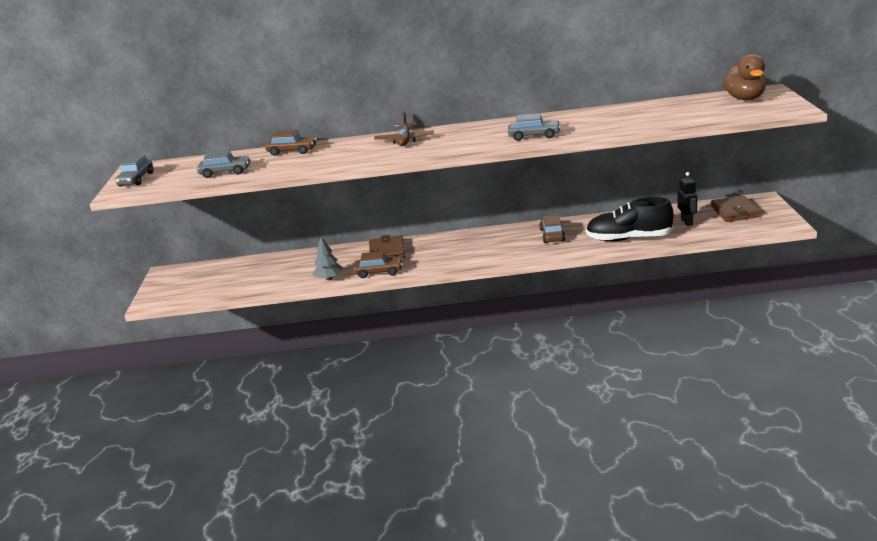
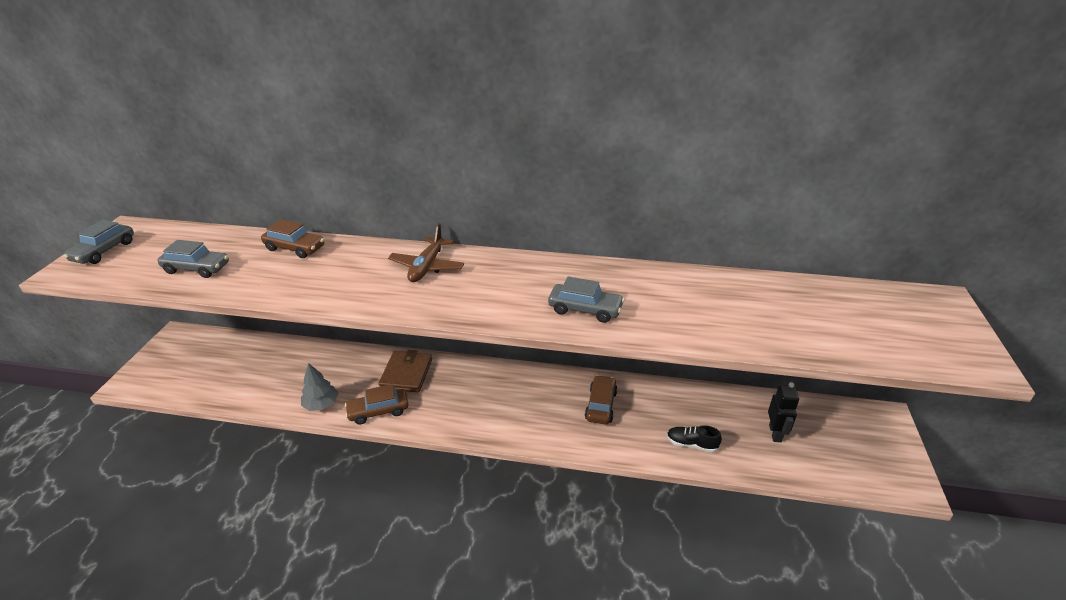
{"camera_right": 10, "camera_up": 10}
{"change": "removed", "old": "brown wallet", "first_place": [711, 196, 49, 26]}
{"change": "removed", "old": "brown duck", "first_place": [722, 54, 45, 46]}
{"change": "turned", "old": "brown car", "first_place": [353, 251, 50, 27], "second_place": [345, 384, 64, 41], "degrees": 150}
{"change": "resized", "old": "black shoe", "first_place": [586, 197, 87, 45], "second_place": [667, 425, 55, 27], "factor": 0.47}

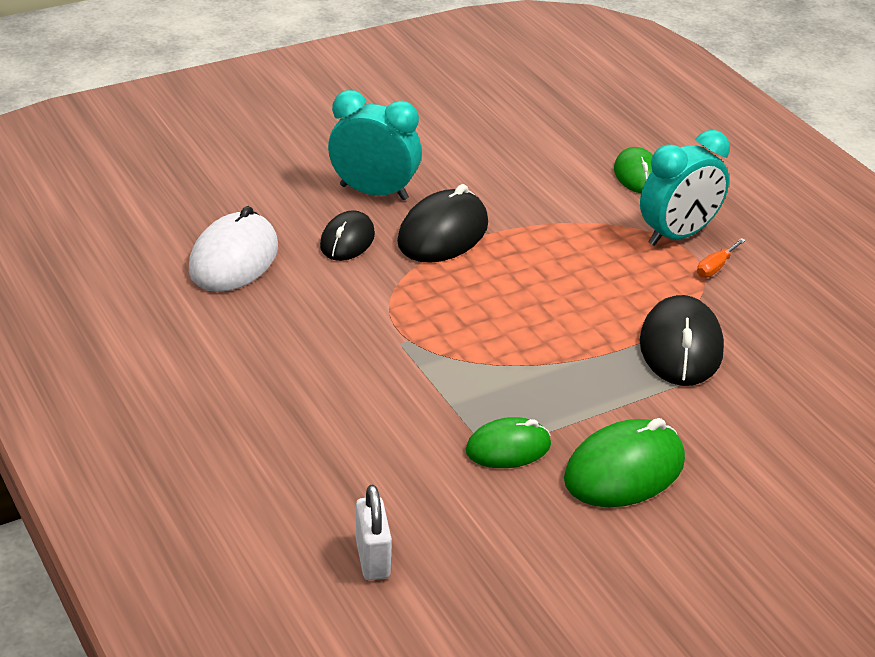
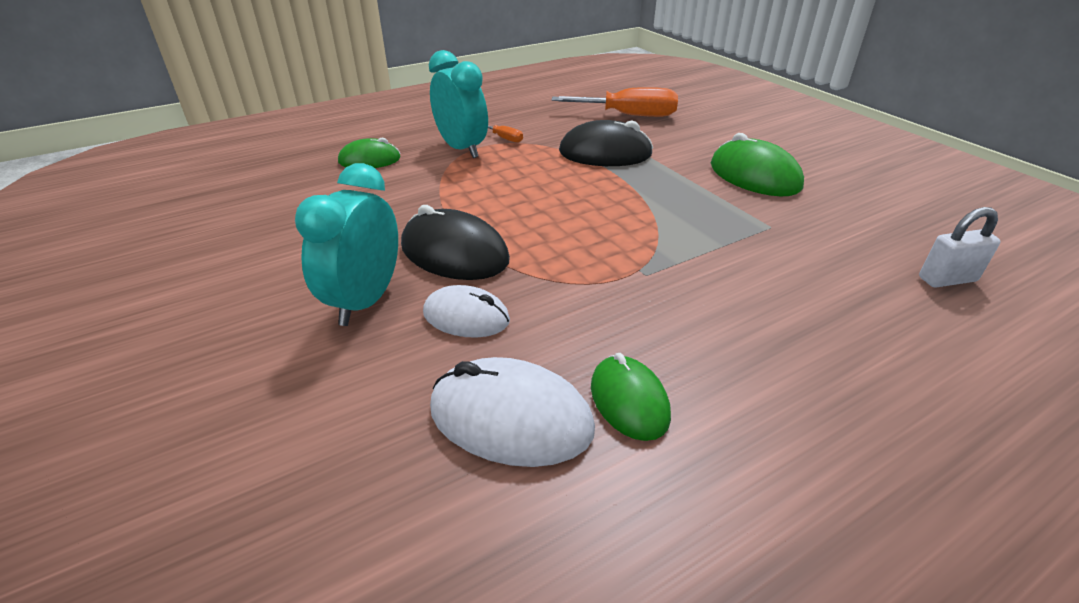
{"camera_right": -90, "camera_up": 0}
{"change": "added", "new": "orange screwdriver", "second_place": [552, 87, 126, 30]}
{"change": "moved", "old": "green mouse", "first_place": [466, 417, 85, 51], "second_place": [591, 353, 80, 88]}
{"change": "recoloured", "old": "black mouse", "new": "white mouse", "first_place": [320, 210, 55, 51], "second_place": [423, 285, 87, 53]}

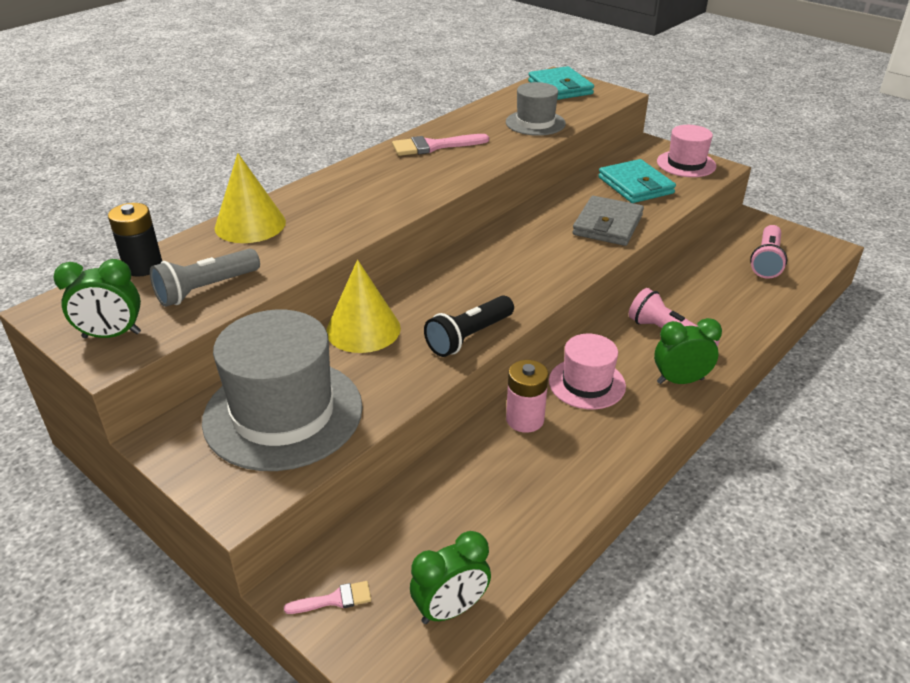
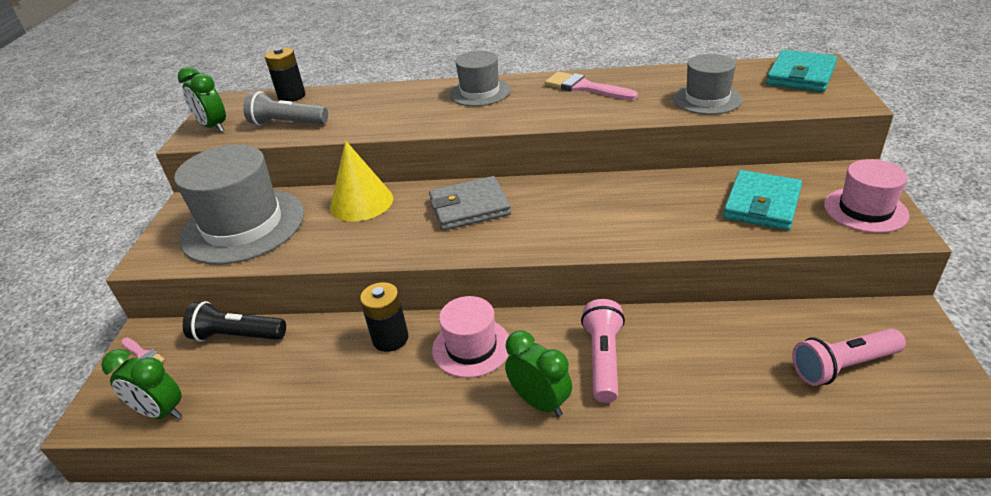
{"camera_right": 55, "camera_up": 0}
{"change": "removed", "old": "yellow cone", "first_place": [215, 153, 71, 90]}
{"change": "added", "new": "grey hat", "second_place": [450, 51, 61, 55]}
{"change": "moved", "old": "black flashlight", "first_place": [424, 296, 90, 61], "second_place": [183, 301, 103, 41]}
{"change": "moved", "old": "grey wallet", "first_place": [572, 196, 72, 50], "second_place": [429, 176, 82, 55]}
{"change": "recoloured", "old": "pink battery", "new": "black battery", "first_place": [506, 360, 42, 73], "second_place": [360, 282, 48, 70]}

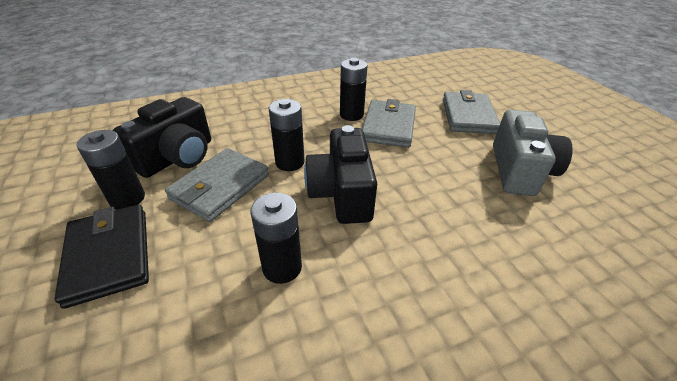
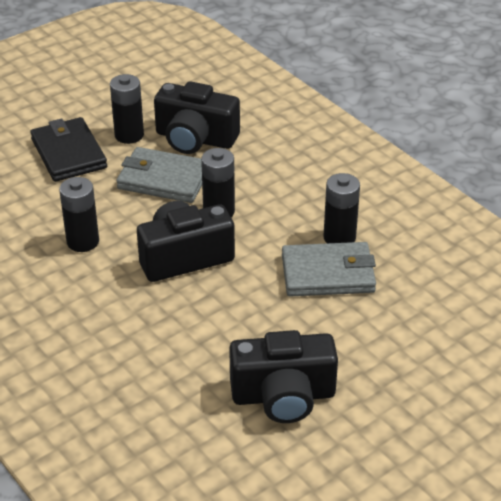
{"camera_right": 75, "camera_up": 0}
{"change": "removed", "old": "grey wallet", "first_place": [443, 90, 57, 44]}
{"change": "recoloured", "old": "grey camera", "new": "black camera", "first_place": [493, 110, 80, 86], "second_place": [229, 330, 109, 93]}
{"change": "turned", "old": "black wallet", "first_place": [55, 205, 94, 104], "second_place": [30, 117, 77, 65], "degrees": -75}

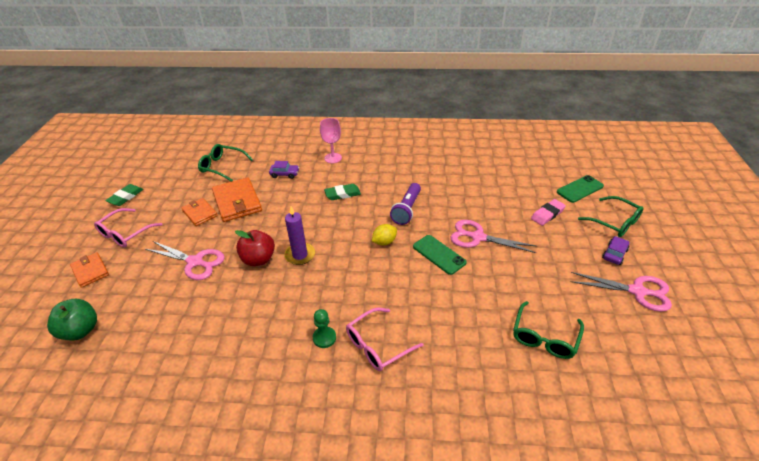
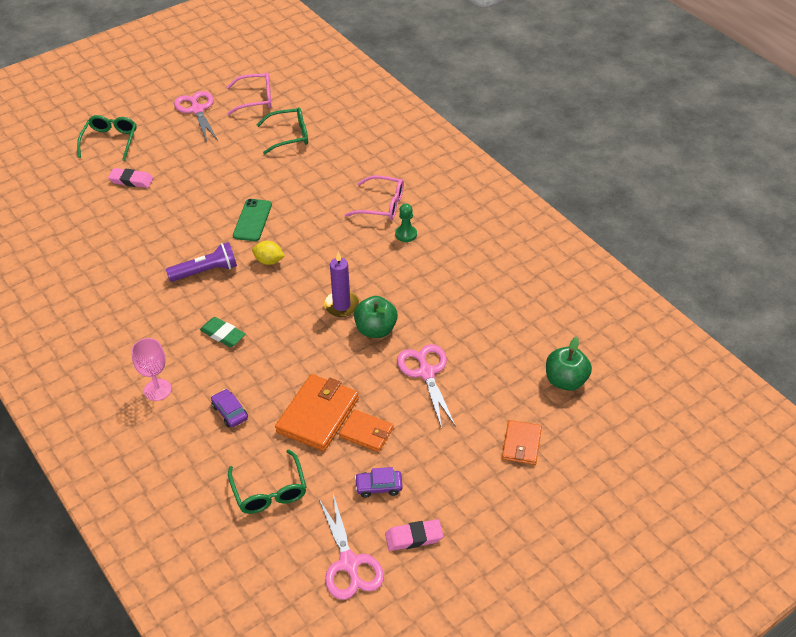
{"camera_right": -130, "camera_up": 5}
{"change": "removed", "old": "green phone", "first_place": [557, 175, 47, 28]}
{"change": "moved", "old": "pink glasses", "first_place": [94, 208, 69, 39], "second_place": [227, 73, 45, 42]}
{"change": "moved", "old": "pink scissors", "first_place": [450, 220, 86, 33], "second_place": [319, 494, 65, 106]}
{"change": "moved", "old": "purple car", "first_place": [602, 236, 28, 29], "second_place": [355, 467, 48, 31]}
{"change": "recoloured", "old": "green eraser", "new": "pink eraser", "first_place": [105, 184, 39, 22], "second_place": [385, 519, 58, 32]}
{"change": "recoloured", "old": "red apple", "new": "green apple", "first_place": [235, 230, 40, 36], "second_place": [354, 296, 44, 42]}
{"change": "turned", "old": "orange wallet", "first_place": [181, 198, 37, 28], "second_place": [339, 409, 55, 43], "degrees": -75}

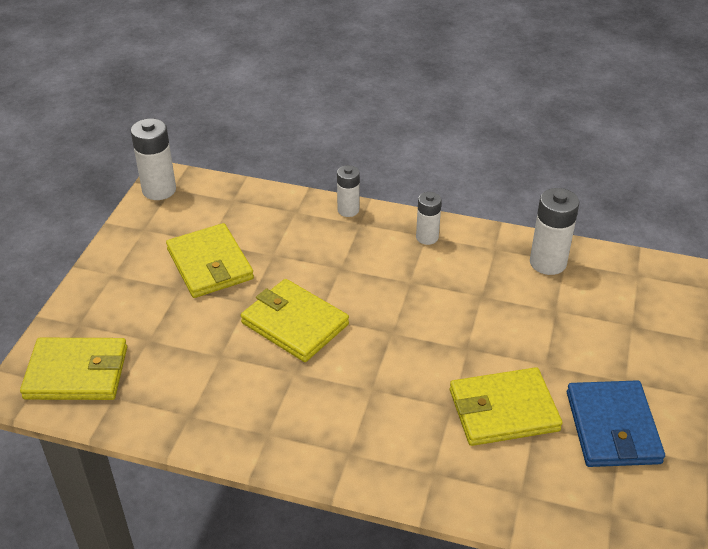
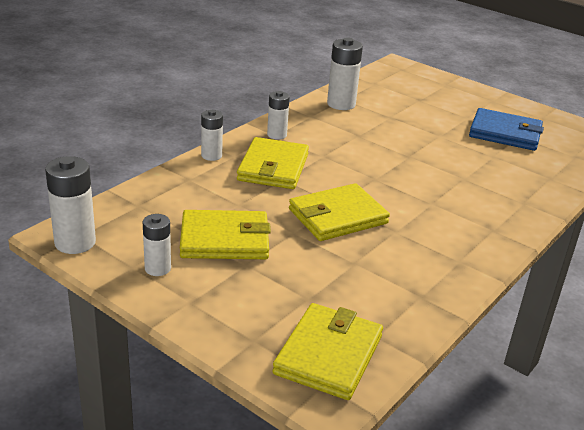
{"camera_right": -70, "camera_up": -10}
{"change": "added", "new": "white battery", "second_place": [143, 214, 28, 62]}
{"change": "moved", "old": "yellow wallet", "first_place": [450, 367, 113, 79], "second_place": [237, 137, 72, 52]}

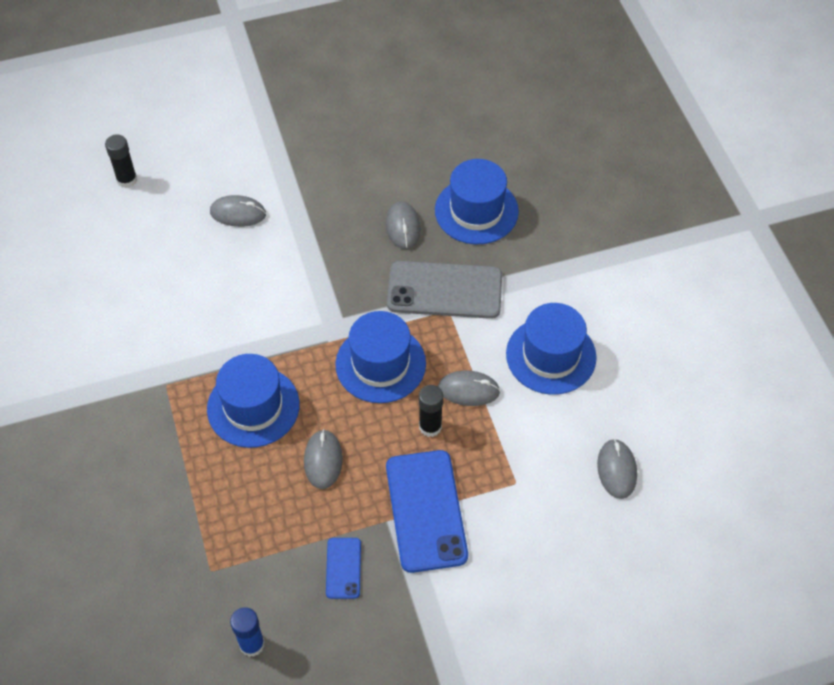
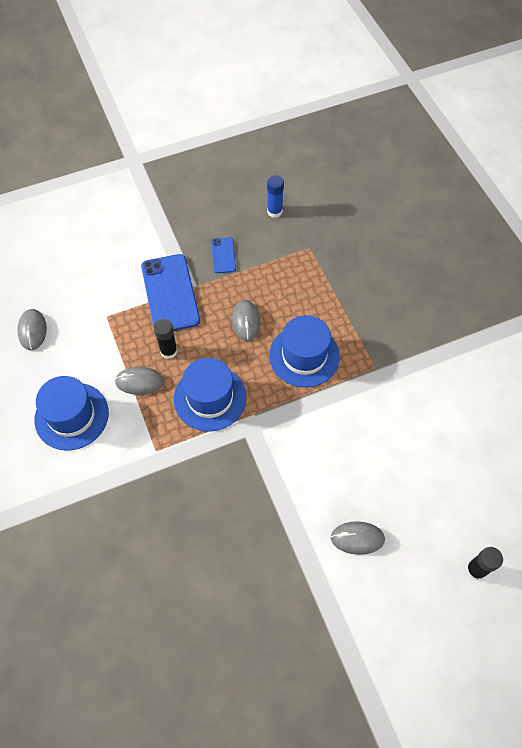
{"camera_right": 175, "camera_up": 5}
{"change": "removed", "old": "grey mouse", "first_place": [386, 201, 35, 48]}
{"change": "removed", "old": "grey phone", "first_place": [387, 261, 115, 58]}
{"change": "removed", "old": "blue hat", "first_place": [435, 159, 84, 85]}

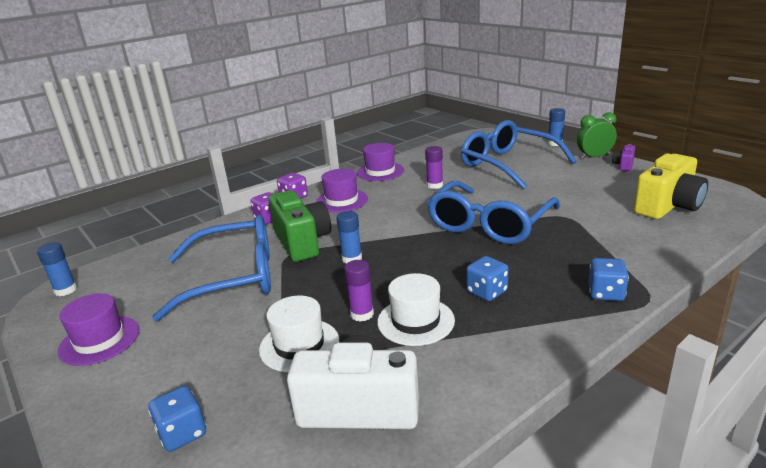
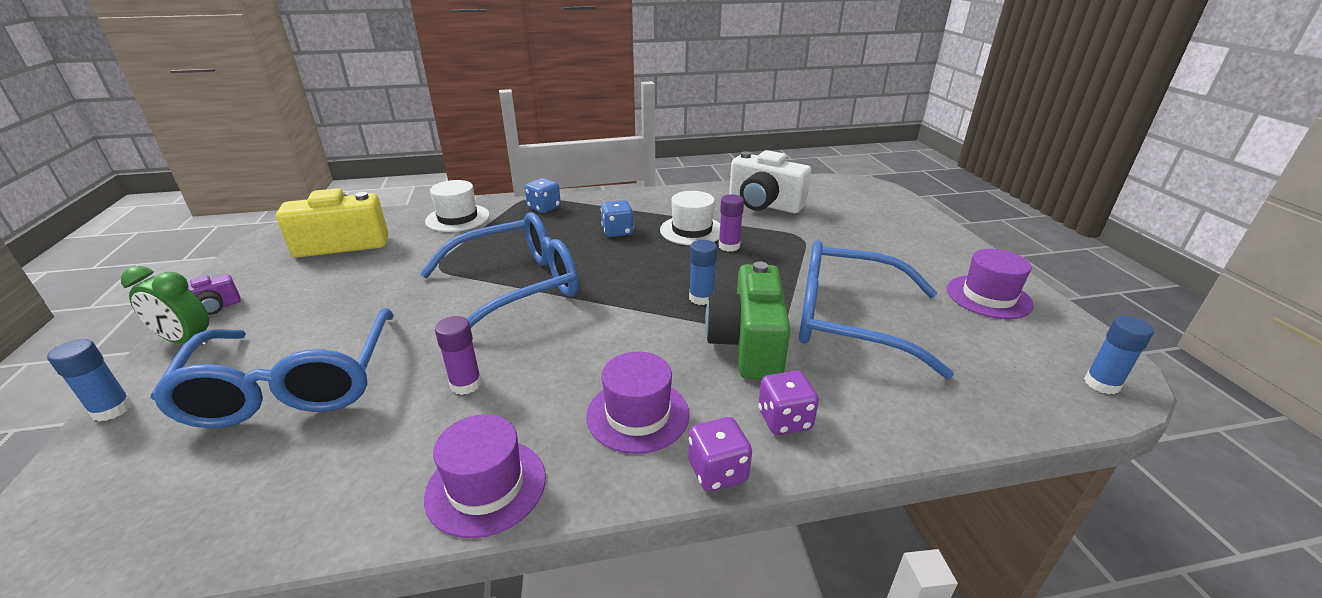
{"camera_right": -155, "camera_up": 5}
{"change": "removed", "old": "blue dice", "first_place": [148, 386, 58, 66]}
{"change": "moved", "old": "white hat", "first_place": [259, 296, 80, 76], "second_place": [425, 180, 65, 52]}

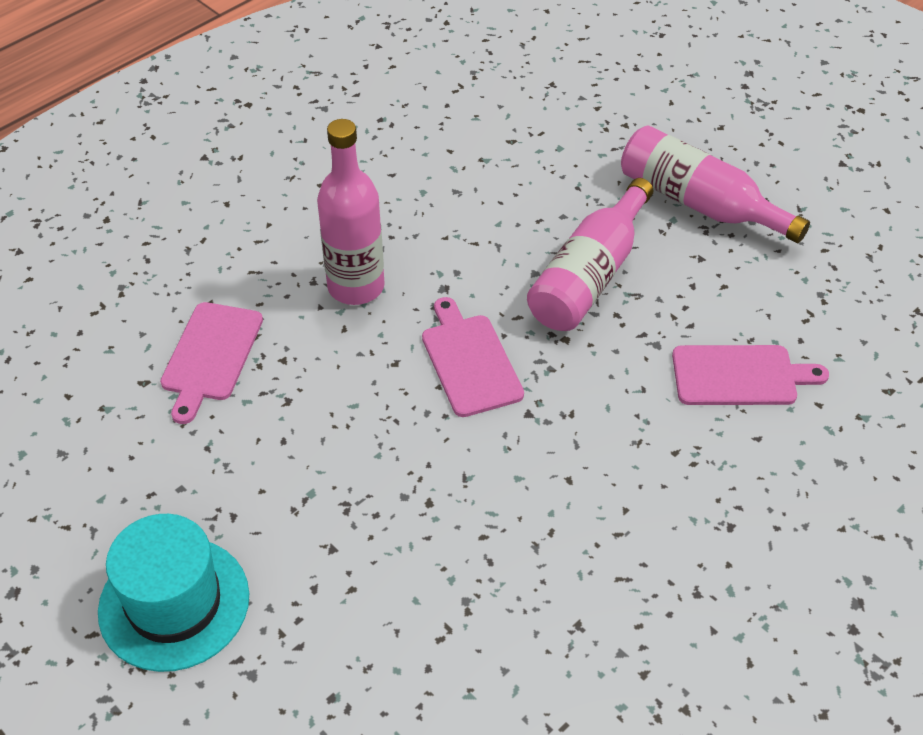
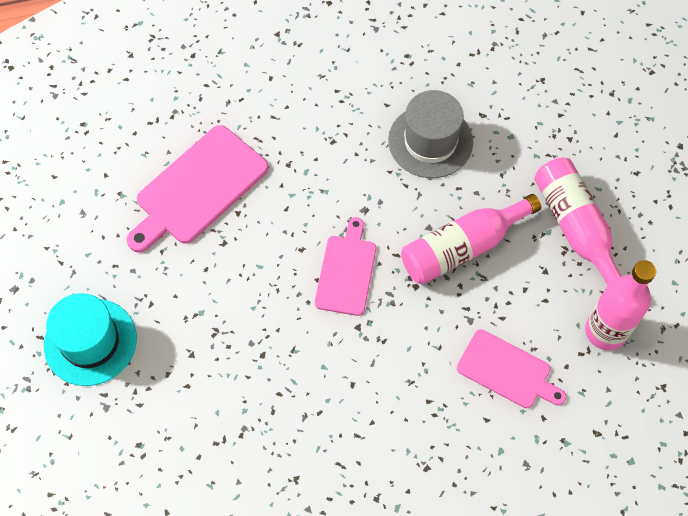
{"camera_right": 30, "camera_up": 15}
{"change": "added", "new": "grey hat", "second_place": [388, 90, 85, 88]}
{"change": "moved", "old": "pink bottle", "first_place": [317, 119, 68, 186], "second_place": [585, 260, 71, 90]}
{"change": "resized", "old": "pink cutting board", "first_place": [160, 302, 103, 122], "second_place": [126, 125, 143, 128], "factor": 1.57}

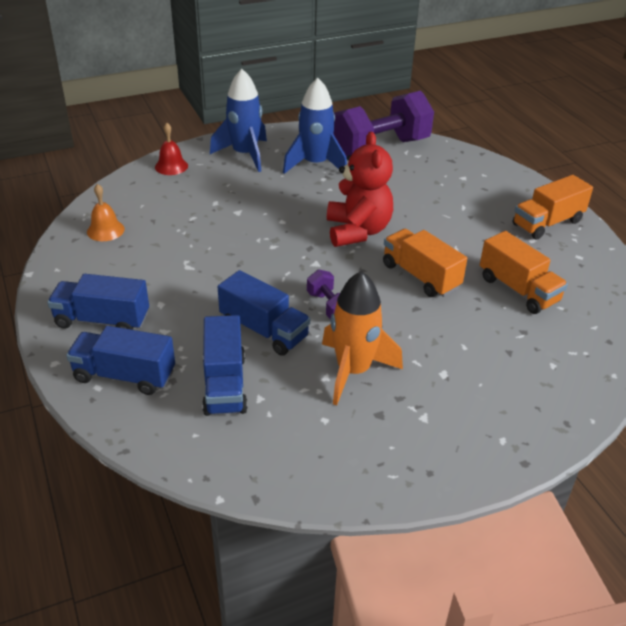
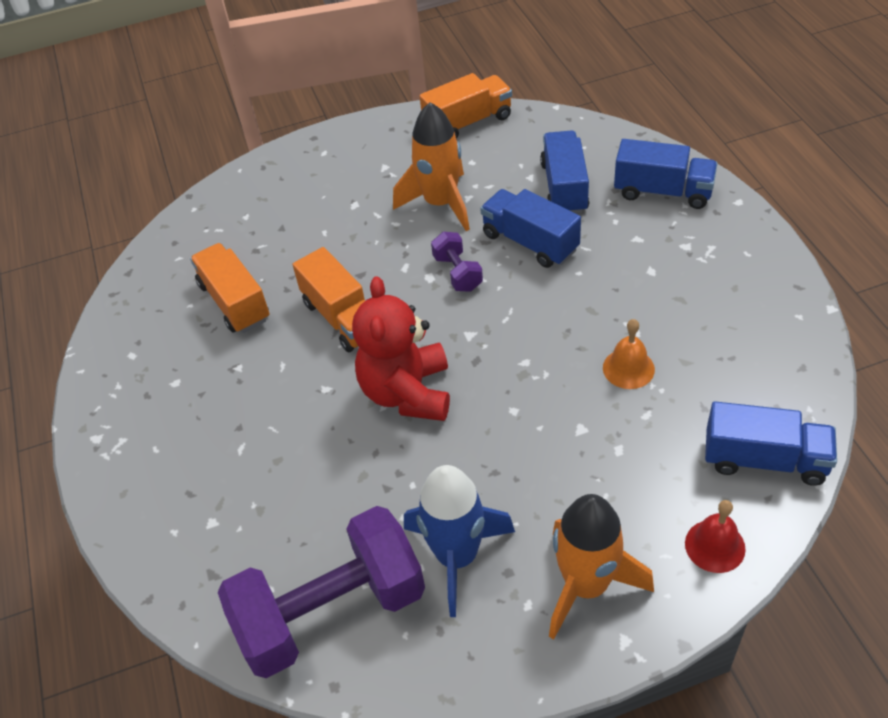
{"camera_right": -170, "camera_up": 10}
{"change": "moved", "old": "blue truck", "first_place": [47, 274, 102, 56], "second_place": [705, 401, 132, 85]}
{"change": "moved", "old": "orange bell", "first_place": [87, 184, 38, 57], "second_place": [603, 319, 52, 70]}
{"change": "moved", "old": "orange truck", "first_place": [513, 175, 80, 65], "second_place": [420, 73, 92, 66]}
{"change": "recoloured", "old": "blue rocket", "new": "orange rocket", "first_place": [210, 69, 57, 103], "second_place": [549, 494, 105, 146]}

